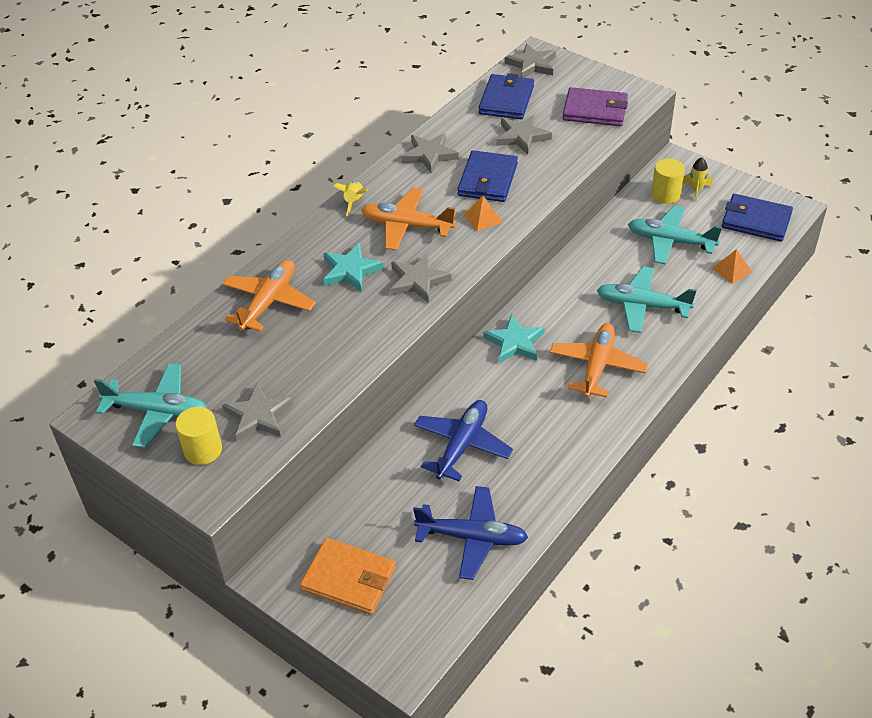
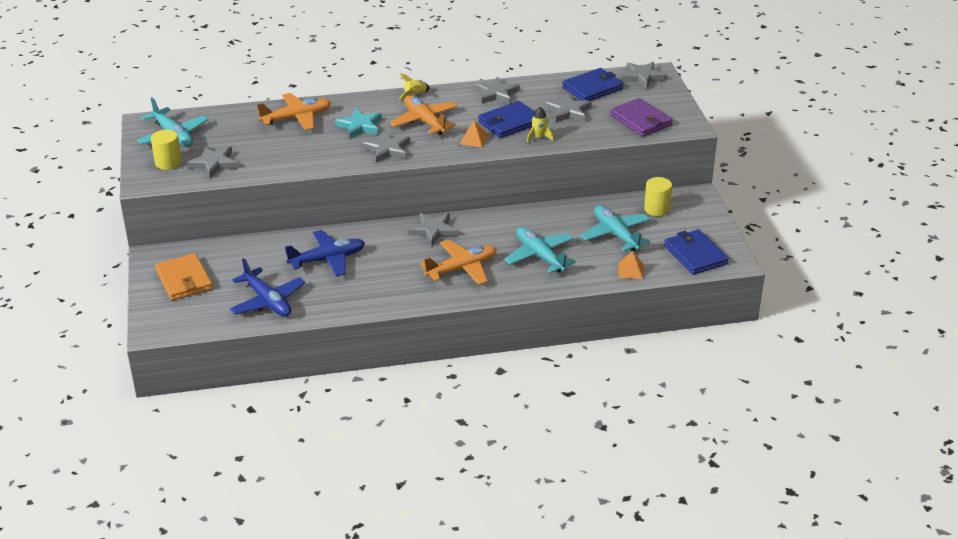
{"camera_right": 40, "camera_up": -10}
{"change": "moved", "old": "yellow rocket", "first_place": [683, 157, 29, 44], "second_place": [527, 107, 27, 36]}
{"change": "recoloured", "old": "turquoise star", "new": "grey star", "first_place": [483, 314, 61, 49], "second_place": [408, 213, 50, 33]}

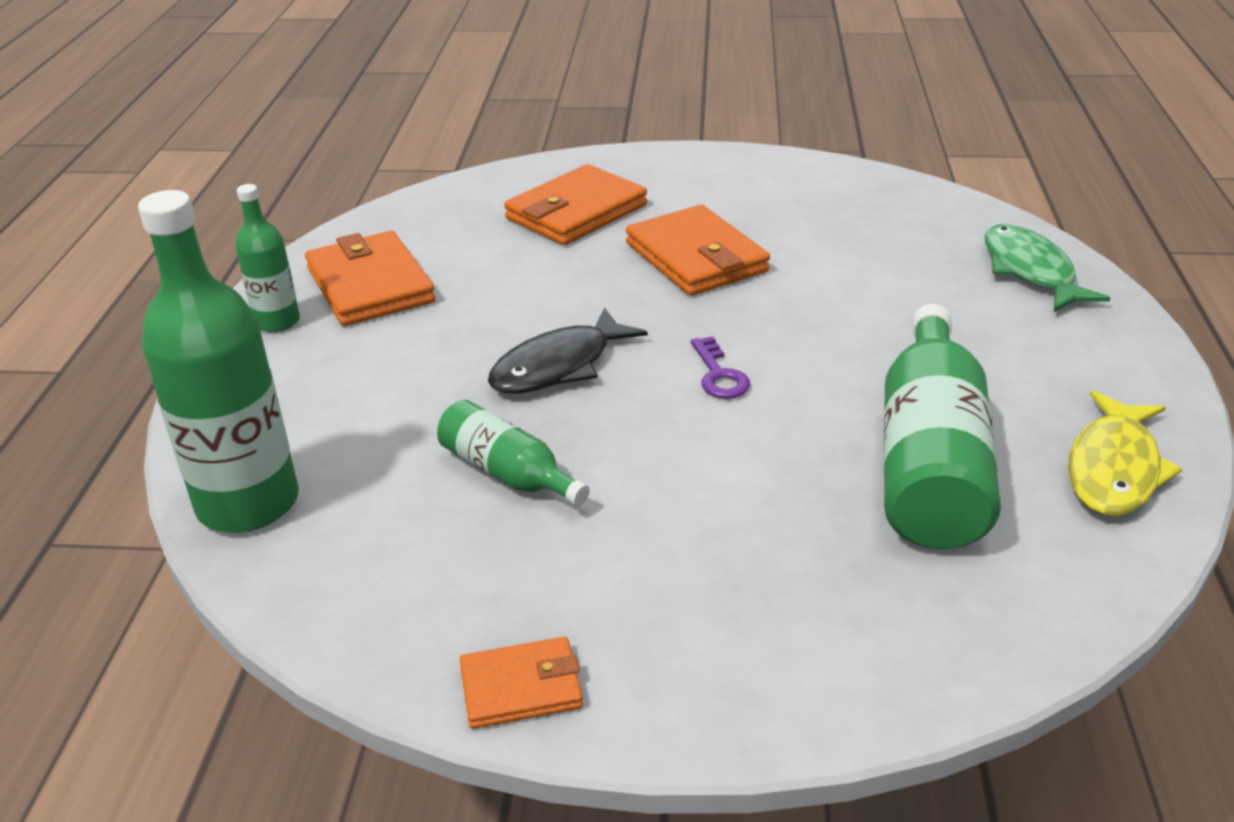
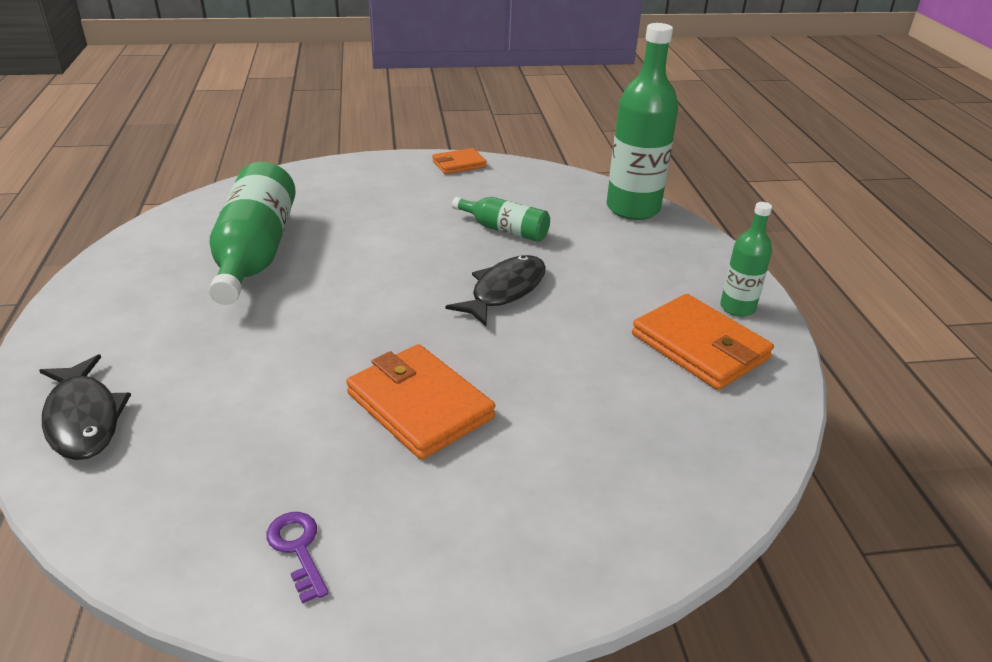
{"camera_right": 165, "camera_up": 0}
{"change": "removed", "old": "orange wallet", "first_place": [504, 164, 143, 81]}
{"change": "removed", "old": "yellow fish", "first_place": [1068, 390, 115, 126]}
{"change": "moved", "old": "purple key", "first_place": [691, 336, 59, 63], "second_place": [266, 512, 63, 92]}
{"change": "recoloured", "old": "green fish", "new": "black fish", "first_place": [985, 224, 125, 88], "second_place": [39, 354, 92, 106]}

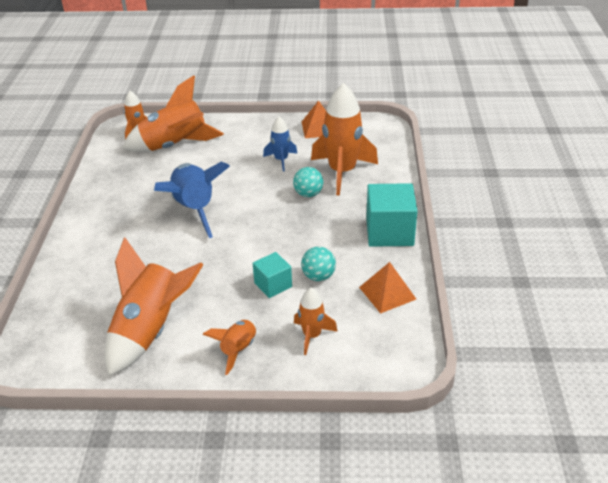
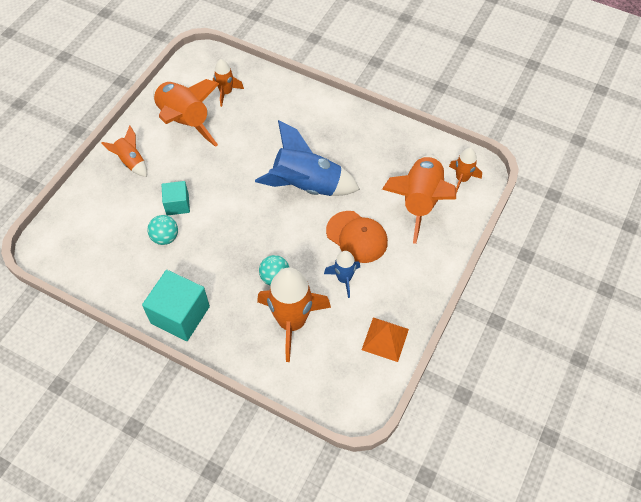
{"camera_right": 115, "camera_up": 20}
{"change": "removed", "old": "orange pyramid", "first_place": [359, 262, 57, 52]}
{"change": "added", "new": "orange cap", "second_place": [326, 211, 62, 52]}
{"change": "moved", "old": "orange rocket", "first_place": [294, 288, 44, 67], "second_place": [213, 59, 31, 48]}

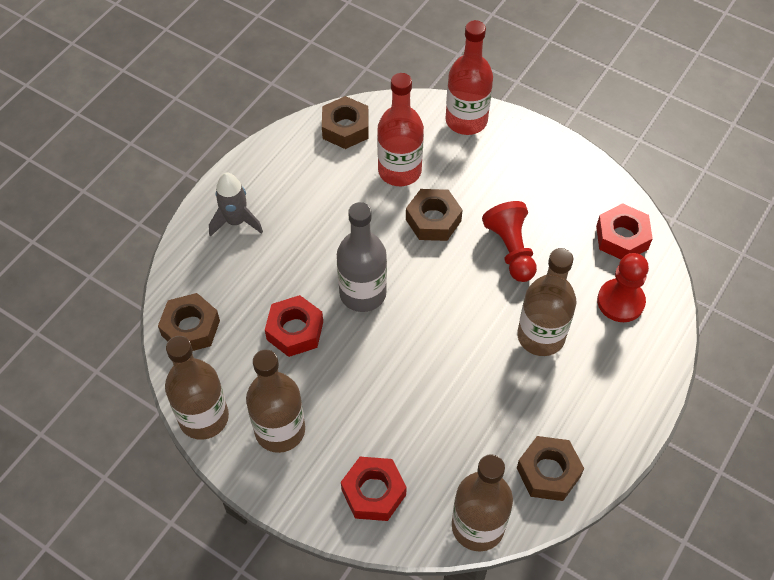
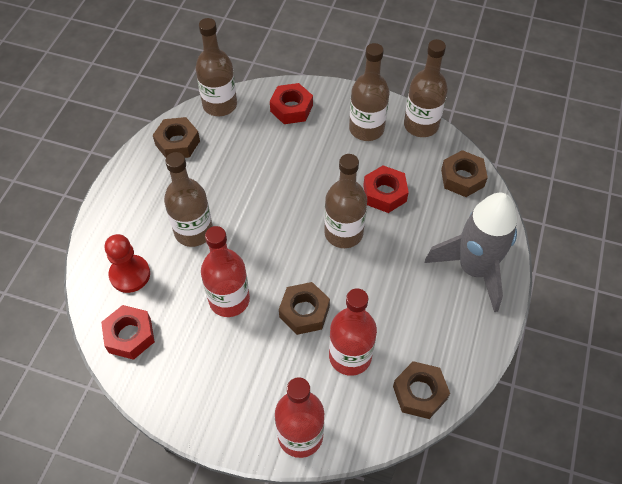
{"camera_right": 165, "camera_up": 0}
{"change": "replaced", "old": "red pawn", "new": "red bottle", "first_place": [482, 201, 55, 81], "second_place": [201, 226, 49, 91]}
{"change": "recoloured", "old": "grey bottle", "new": "brown bottle", "first_place": [337, 202, 50, 110], "second_place": [324, 154, 43, 94]}
{"change": "resized", "old": "grey rocket", "first_place": [209, 172, 54, 65], "second_place": [425, 192, 92, 120], "factor": 1.84}

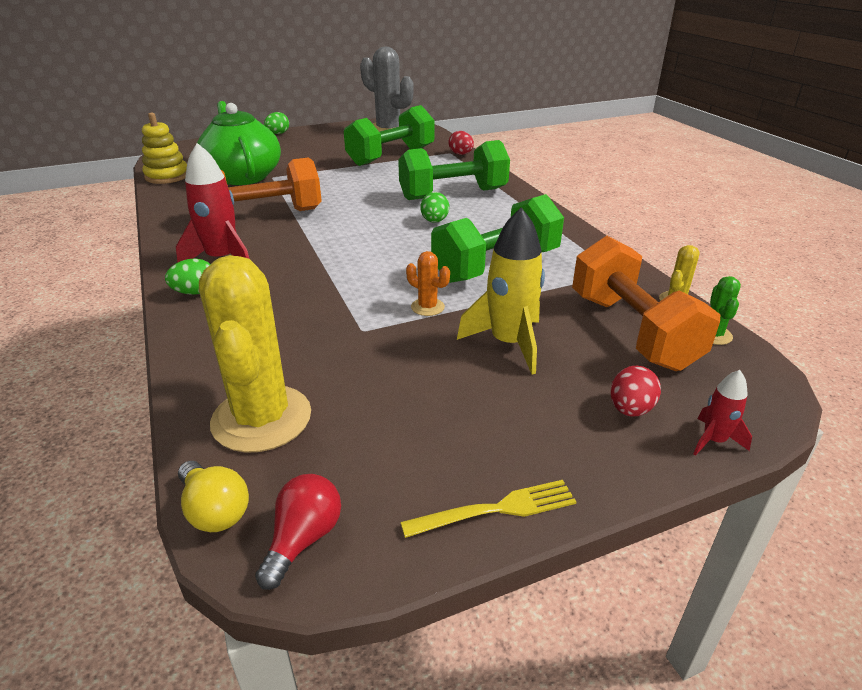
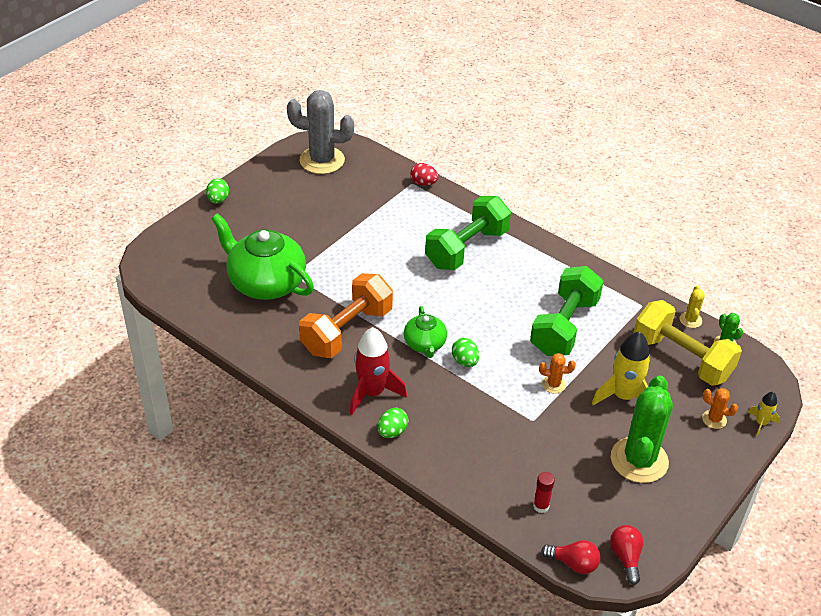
{"camera_right": -30, "camera_up": 10}
{"change": "removed", "old": "yellow stacking toy", "first_place": [142, 113, 45, 71]}
{"change": "removed", "old": "green dumbbell", "first_place": [344, 105, 91, 61]}
{"change": "removed", "old": "yellow fork", "first_place": [400, 480, 176, 58]}
{"change": "added", "new": "green teapot", "second_place": [404, 306, 43, 52]}
{"change": "added", "new": "green cactus", "second_place": [611, 376, 62, 107]}
{"change": "moved", "old": "green egg", "first_place": [420, 192, 29, 31], "second_place": [452, 338, 27, 29]}
{"change": "replaced", "old": "yellow cactus", "new": "red glue stick", "first_place": [199, 255, 112, 198], "second_place": [533, 472, 22, 41]}
{"change": "replaced", "old": "red egg", "new": "orange cactus", "first_place": [610, 366, 51, 50], "second_place": [702, 388, 36, 41]}
{"change": "recoloured", "old": "yellow light bulb", "new": "red light bulb", "first_place": [178, 461, 71, 71], "second_place": [541, 540, 60, 34]}
{"change": "recoloured", "old": "orange dumbbell", "new": "yellow dumbbell", "first_place": [572, 236, 148, 135], "second_place": [634, 300, 108, 86]}
{"change": "recoloured", "old": "red rocket", "new": "yellow rocket", "first_place": [693, 370, 59, 86], "second_place": [747, 392, 33, 44]}

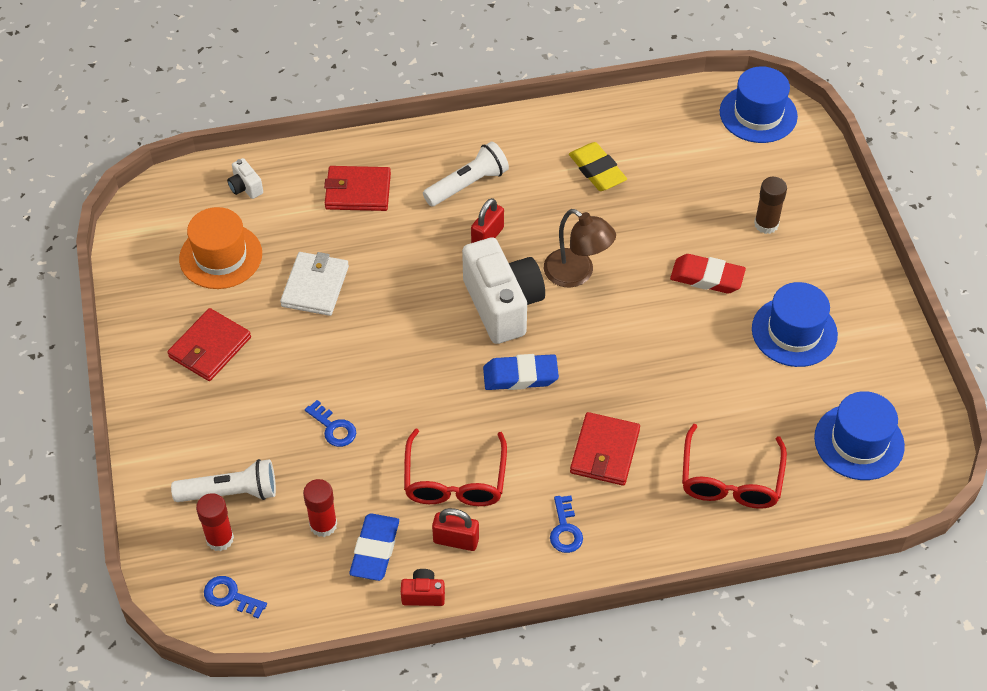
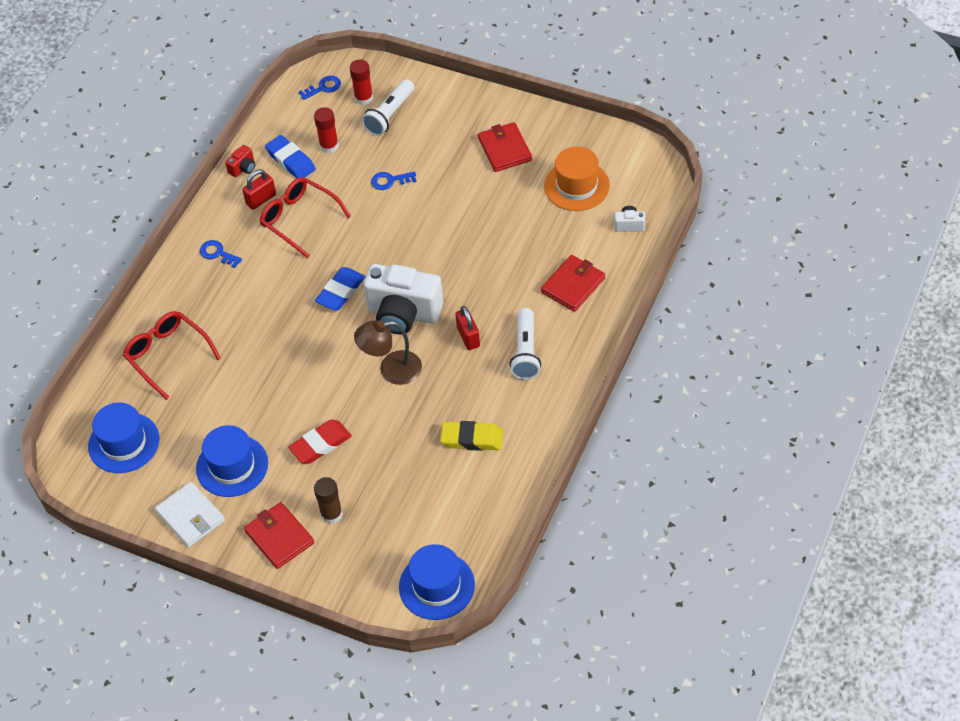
{"camera_right": 130, "camera_up": 0}
{"change": "moved", "old": "white wallet", "first_place": [280, 252, 69, 64], "second_place": [155, 482, 70, 65]}
{"change": "moved", "old": "red wallet", "first_place": [570, 412, 70, 74], "second_place": [244, 502, 70, 67]}

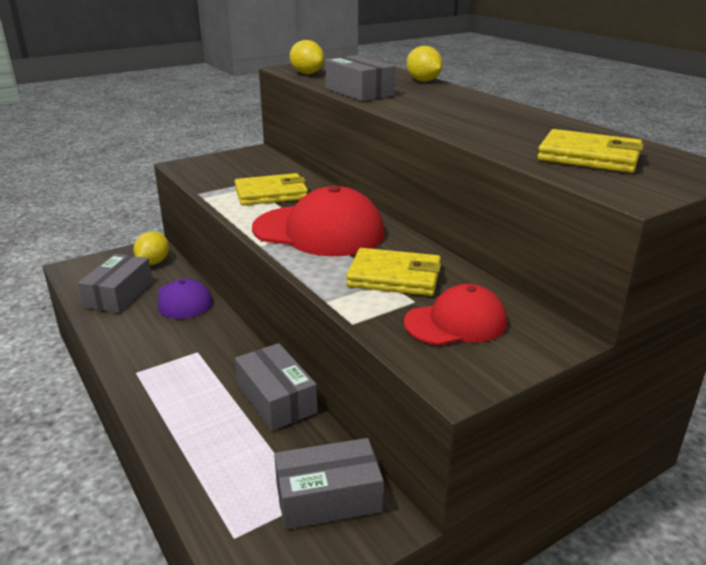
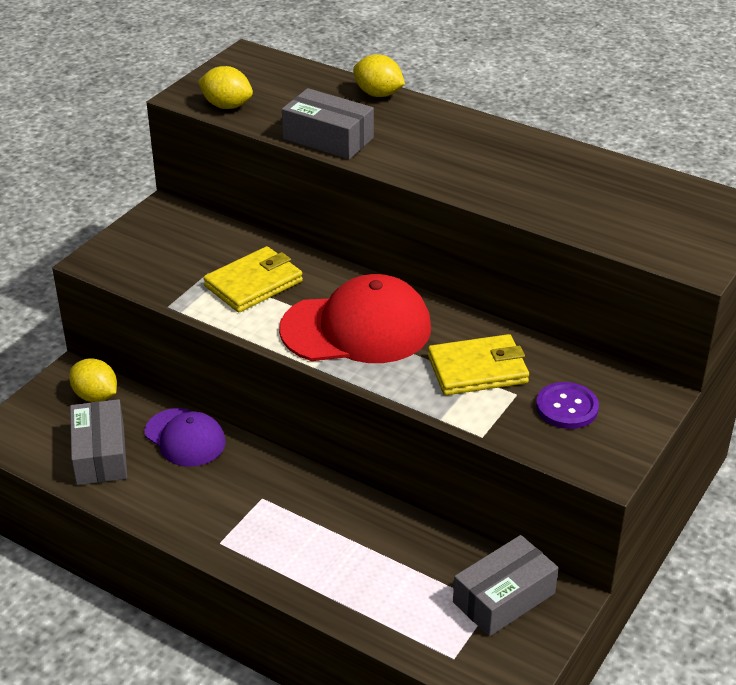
{"camera_right": -25, "camera_up": 10}
{"change": "removed", "old": "grey box", "first_place": [235, 343, 82, 88]}
{"change": "removed", "old": "yellow wallet", "first_place": [537, 129, 107, 44]}
{"change": "replaced", "old": "red cap", "new": "purple button", "first_place": [404, 284, 103, 61], "second_place": [536, 382, 63, 47]}
{"change": "turned", "old": "yellow lemon", "first_place": [133, 231, 36, 34], "second_place": [69, 358, 48, 44], "degrees": -45}

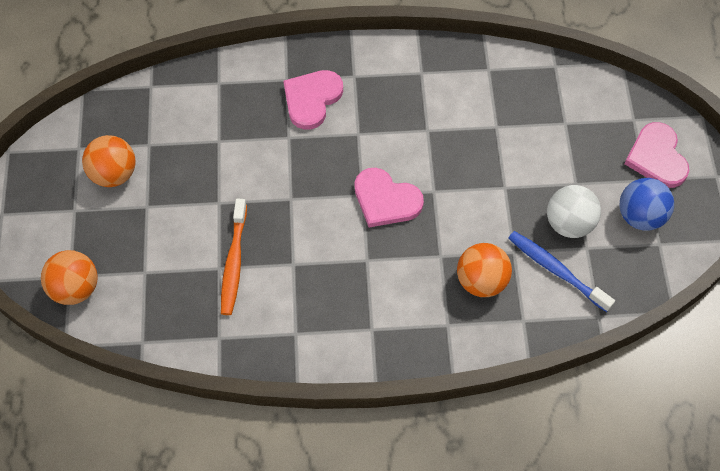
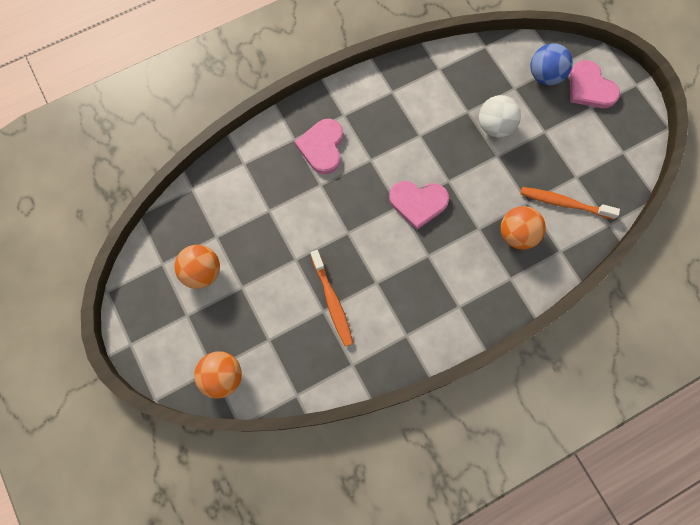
{"camera_right": -25, "camera_up": 10}
{"change": "moved", "old": "white ball", "first_place": [547, 185, 54, 53], "second_place": [479, 95, 42, 43]}
{"change": "moved", "old": "blue ball", "first_place": [620, 178, 54, 53], "second_place": [530, 43, 43, 42]}
{"change": "recoloured", "old": "blue toothbrush", "new": "orange toothbrush", "first_place": [508, 231, 107, 81], "second_place": [520, 187, 100, 32]}

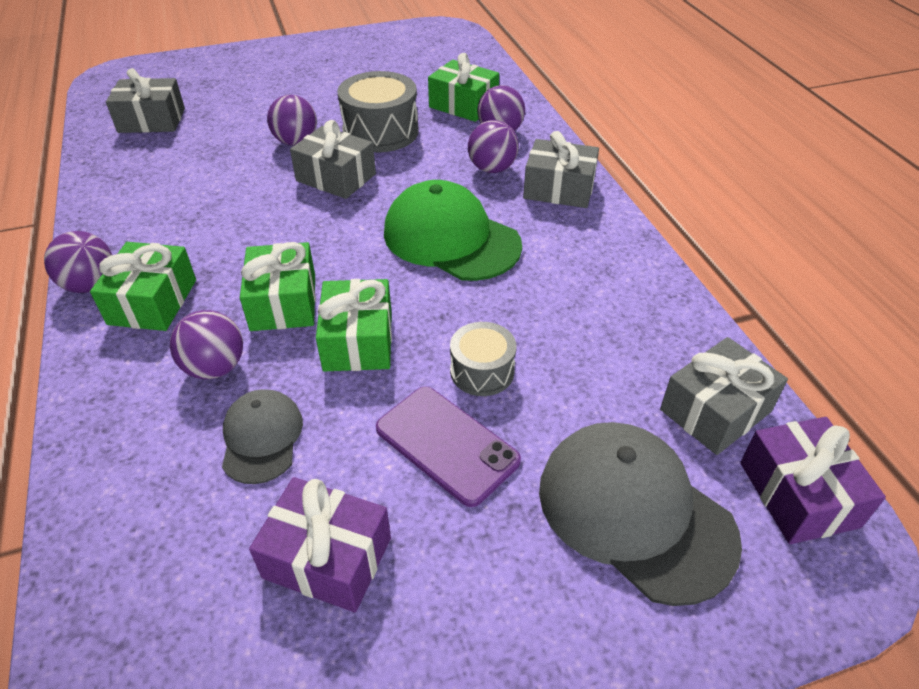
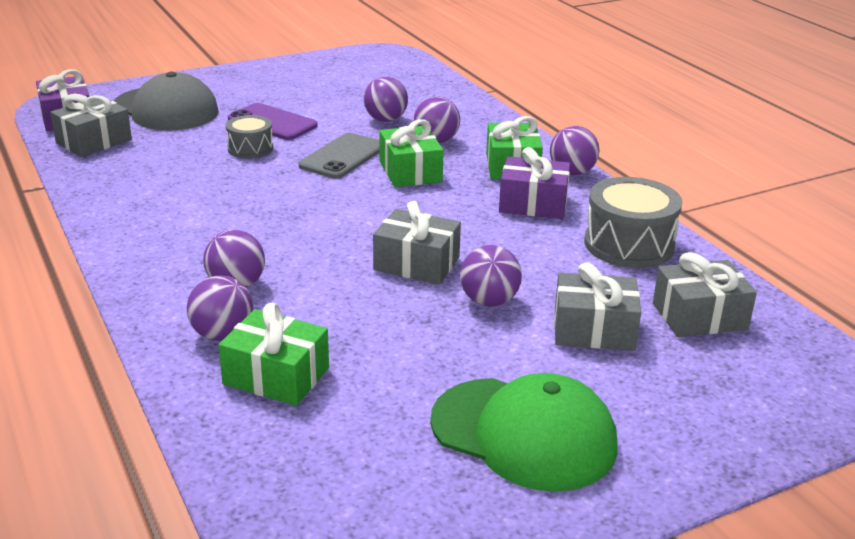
{"camera_right": 170, "camera_up": -15}
{"change": "moved", "old": "purple gift", "first_place": [249, 477, 142, 136], "second_place": [499, 147, 71, 72]}
{"change": "moved", "old": "grey drum", "first_place": [337, 71, 82, 81], "second_place": [584, 177, 99, 91]}
{"change": "moved", "old": "green cap", "first_place": [384, 180, 138, 101], "second_place": [430, 373, 188, 119]}
{"change": "moved", "old": "grey gift", "first_place": [523, 131, 76, 77], "second_place": [554, 262, 87, 89]}
{"change": "replaced", "old": "grey cap", "new": "purple ball", "first_place": [222, 389, 81, 95], "second_place": [363, 77, 45, 45]}
{"change": "replaced", "old": "green gift", "new": "grey phone", "first_place": [316, 279, 76, 92], "second_place": [299, 133, 81, 46]}

